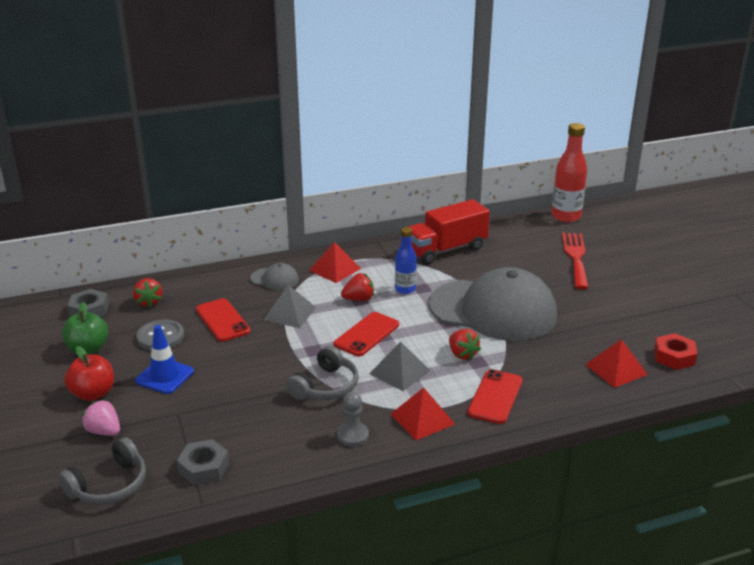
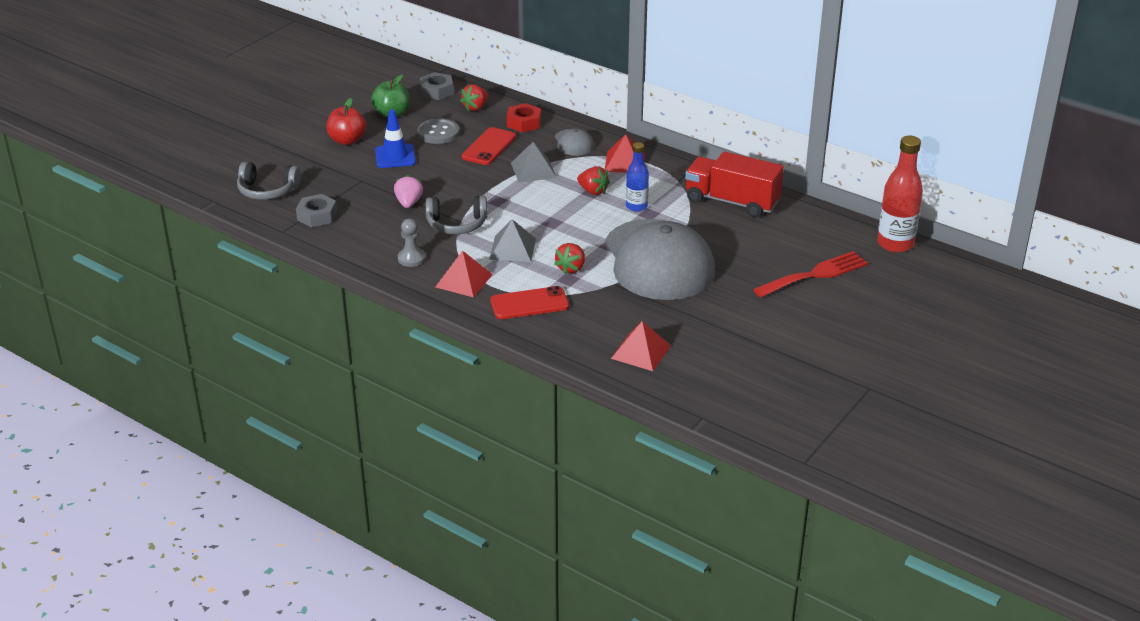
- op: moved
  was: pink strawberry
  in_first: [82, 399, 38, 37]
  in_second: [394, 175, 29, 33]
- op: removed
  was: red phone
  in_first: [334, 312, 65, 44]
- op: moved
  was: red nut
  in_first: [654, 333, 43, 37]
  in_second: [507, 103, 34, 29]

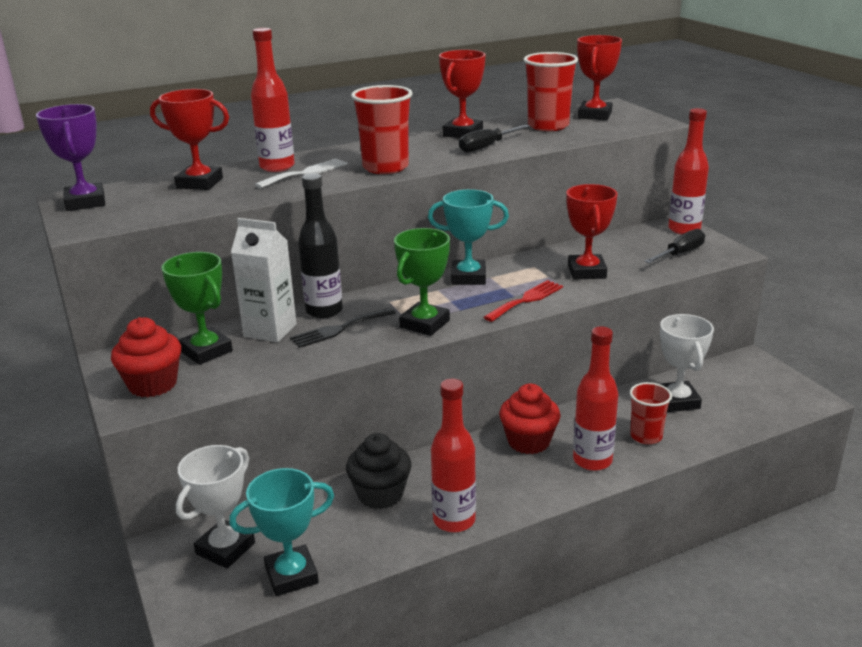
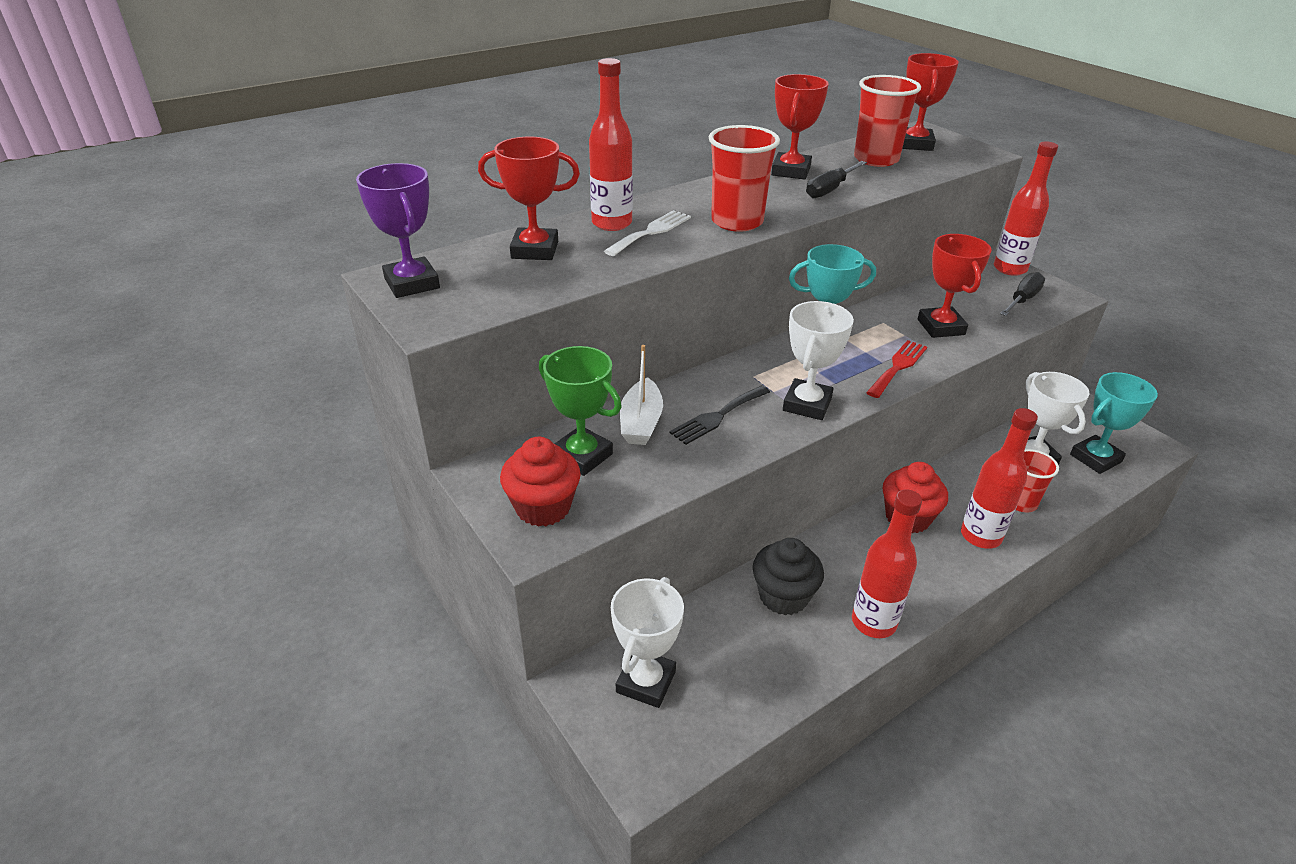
- op: moved
  was: turquoise trophy
  in_first: [229, 468, 105, 128]
  in_second: [1070, 372, 88, 102]
- op: replaced
  was: white carton
  now: white boat
  in_first: [231, 218, 66, 124]
  in_second: [620, 345, 43, 100]
- op: removed
  was: black bottle
  in_first: [298, 173, 45, 145]
- op: recoloured
  was: green trophy
  now: white trophy
  in_first: [394, 228, 56, 108]
  in_second: [783, 301, 71, 119]

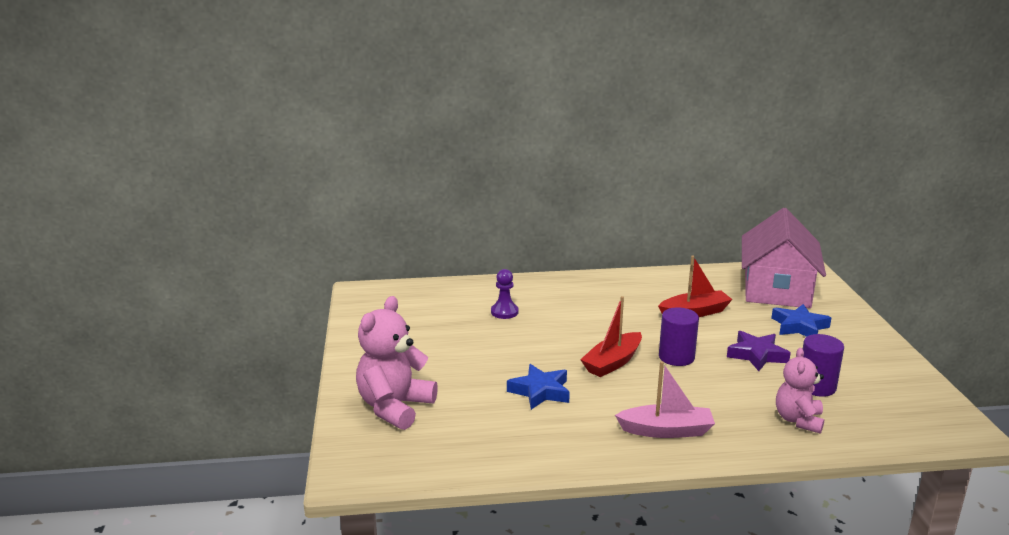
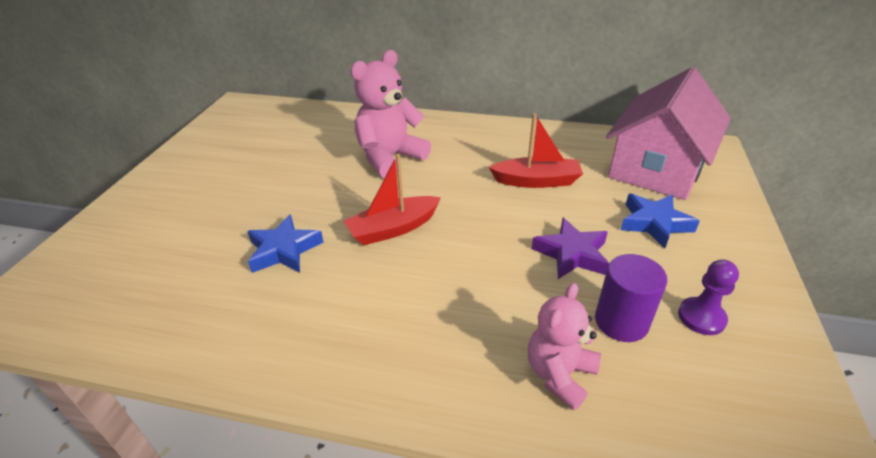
- op: moved
  was: pink teddy bear
  in_first: [356, 296, 82, 134]
  in_second: [351, 50, 80, 128]
- op: moved
  was: purple pawn
  in_first: [491, 269, 27, 50]
  in_second: [678, 259, 61, 76]
- op: removed
  was: pink boat
  in_first: [615, 361, 100, 77]
- op: removed
  was: purple cylinder
  in_first: [659, 307, 40, 59]

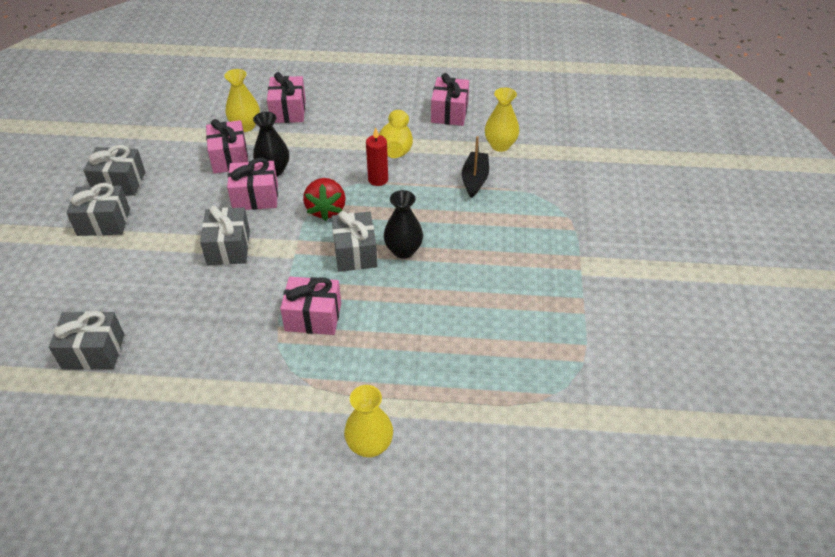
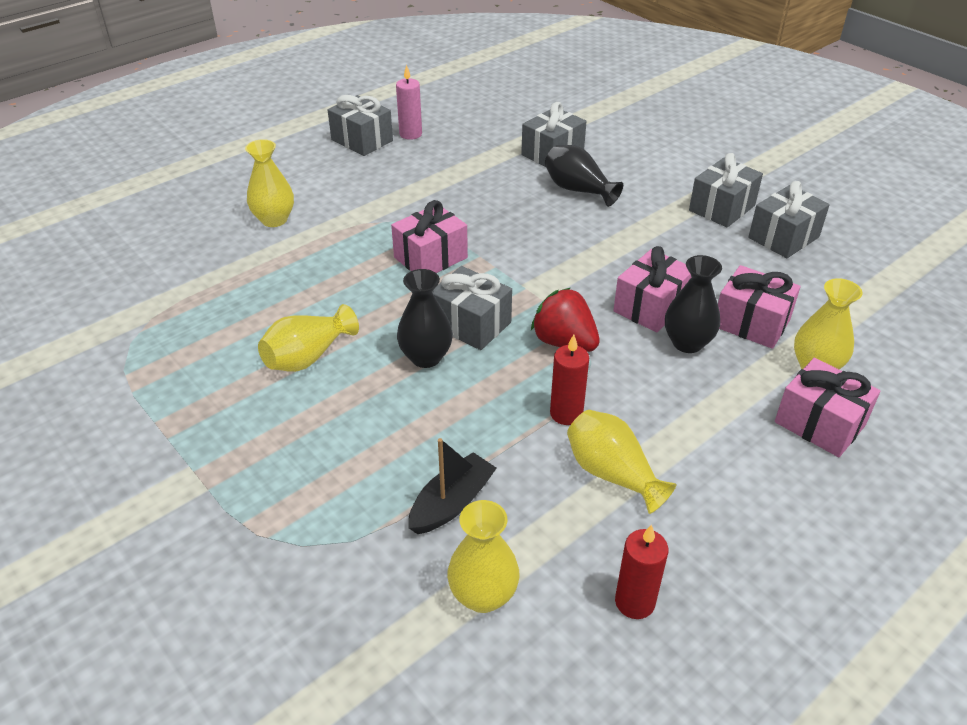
- op: moved
  was: grey gift
  in_first: [200, 205, 50, 60]
  in_second: [328, 95, 65, 61]
- op: replaced
  was: pink gift
  now: red candle
  in_first: [431, 73, 38, 53]
  in_second: [615, 524, 53, 95]
- op: turned
  was: black boat
  in_first: [462, 136, 27, 62]
  in_second: [408, 438, 89, 96]
  clockwise: -105
- op: added
  now: yellow vase
  in_second: [258, 304, 101, 68]
- op: added
  now: pink candle
  in_second: [396, 65, 26, 75]
- op: added
  now: black vase
  in_second: [545, 145, 78, 62]

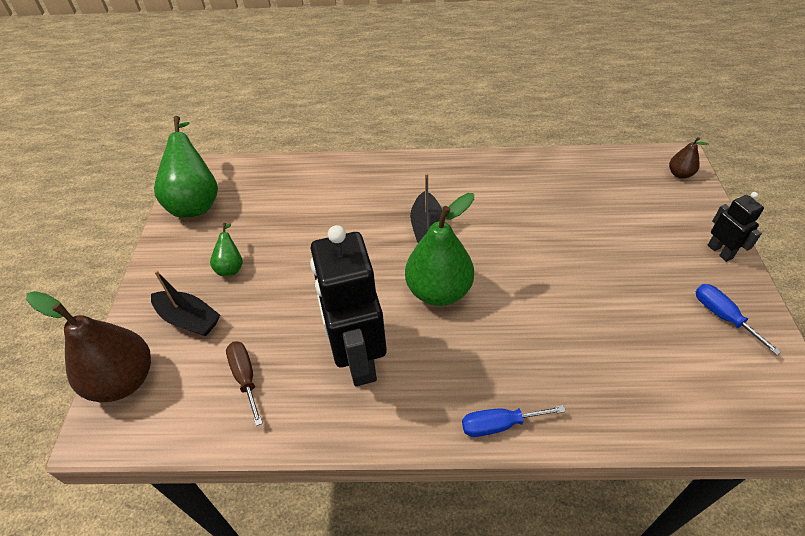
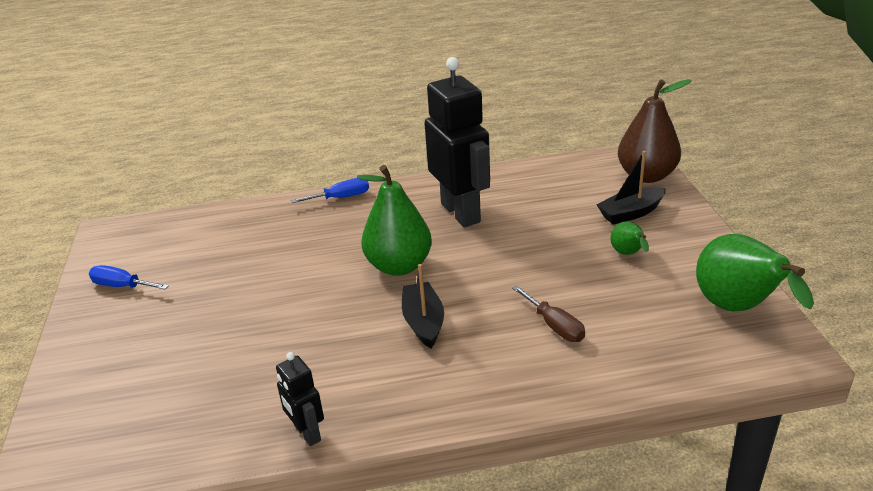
- op: turned
  was: black boat
  in_first: [151, 270, 69, 66]
  in_second: [597, 151, 69, 74]
  clockwise: -45
- op: moved
  was: brown screwdriver
  in_first: [226, 341, 37, 85]
  in_second: [512, 286, 73, 56]
- op: removed
  was: brown pear
  in_first: [669, 137, 39, 42]
- op: turned
  was: blue screwdriver
  in_first: [696, 284, 85, 71]
  in_second: [89, 265, 80, 24]
  clockwise: 150
- op: moved
  was: black robot
  in_first: [708, 192, 56, 70]
  in_second: [276, 352, 48, 94]

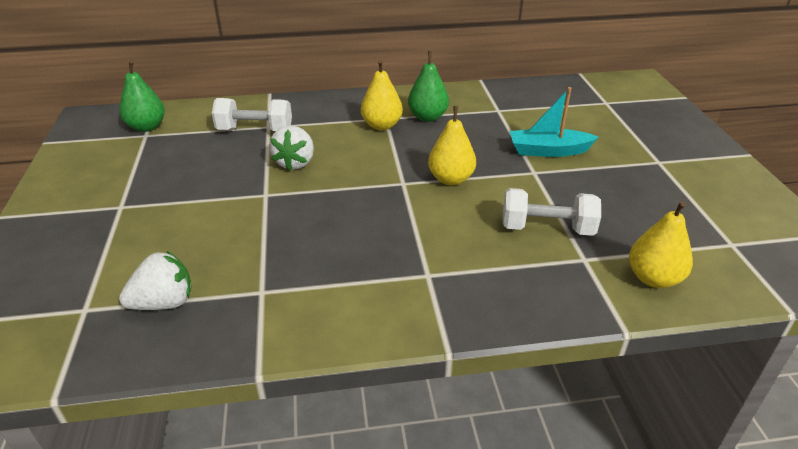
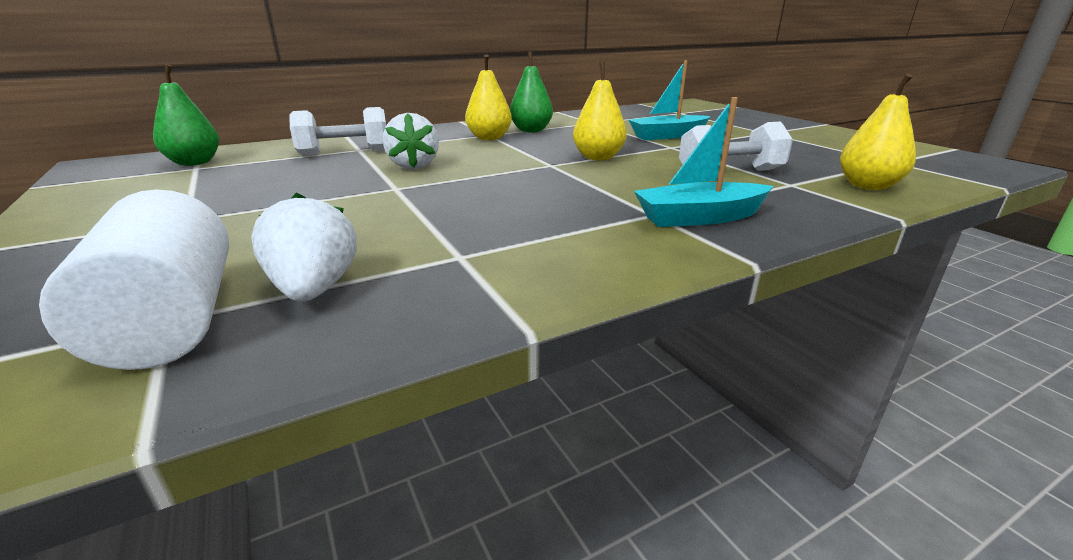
- op: turned
  was: white strawberry
  in_first: [119, 251, 73, 59]
  in_second: [251, 193, 105, 109]
  clockwise: -60
- op: added
  now: white cylinder
  in_second: [39, 189, 190, 181]
- op: added
  now: turquoise boat
  in_second: [634, 97, 139, 130]

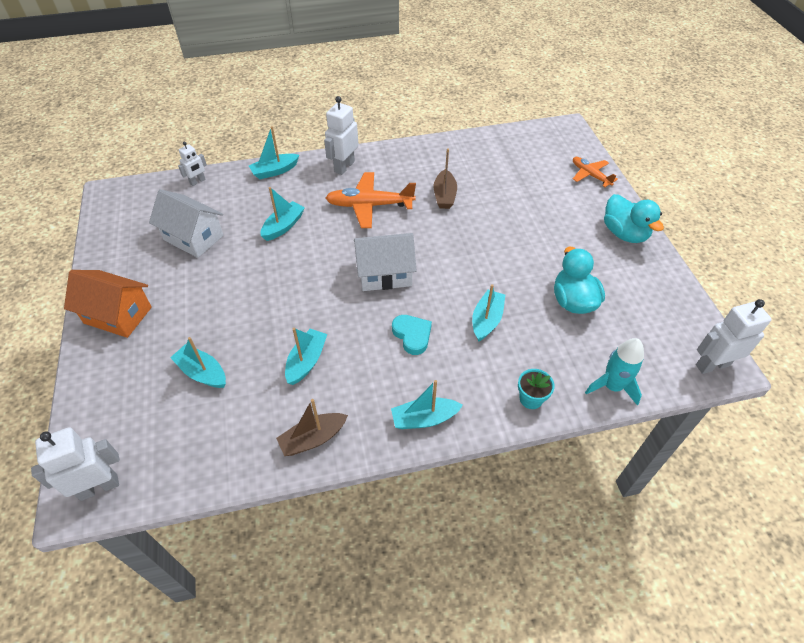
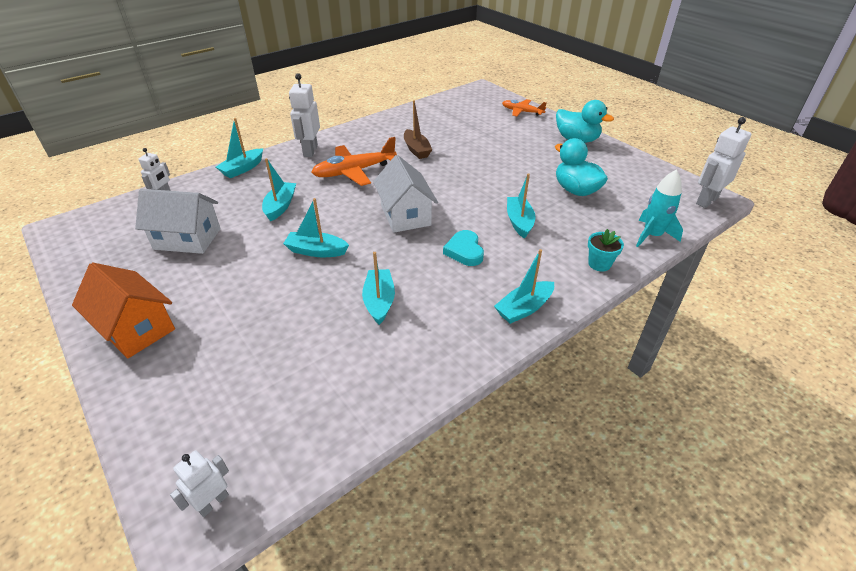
- op: resized
  was: white robot
  in_first: [31, 427, 89, 74]
  in_second: [170, 450, 59, 67]
  ratio: 0.59
- op: turned
  was: orange house
  in_first: [64, 270, 88, 68]
  in_second: [72, 262, 103, 96]
  clockwise: 45
- op: moved
  was: turquoise boat
  in_first: [170, 337, 56, 51]
  in_second: [283, 198, 66, 59]
- op: removed
  was: brown boat
  in_first: [276, 399, 72, 57]
- op: turned
  was: white house
  in_first: [354, 233, 63, 58]
  in_second: [373, 155, 65, 78]
  clockwise: -75
- op: turned
  was: turquoise heart
  in_first: [392, 315, 40, 40]
  in_second: [443, 230, 41, 36]
  clockwise: -135

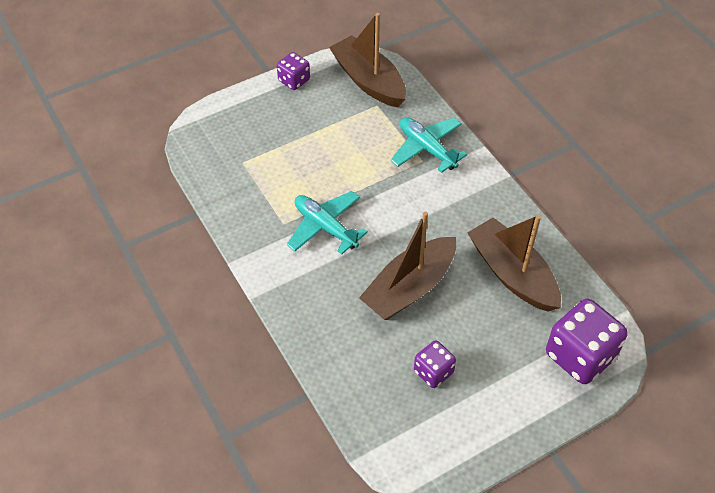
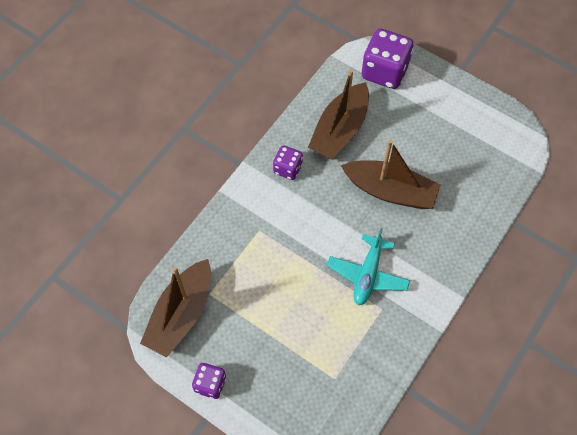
- op: removed
  was: turquoise plane
  in_first: [390, 117, 77, 56]
- op: moved
  was: purple dice
  in_first: [414, 340, 42, 48]
  in_second: [273, 145, 30, 35]

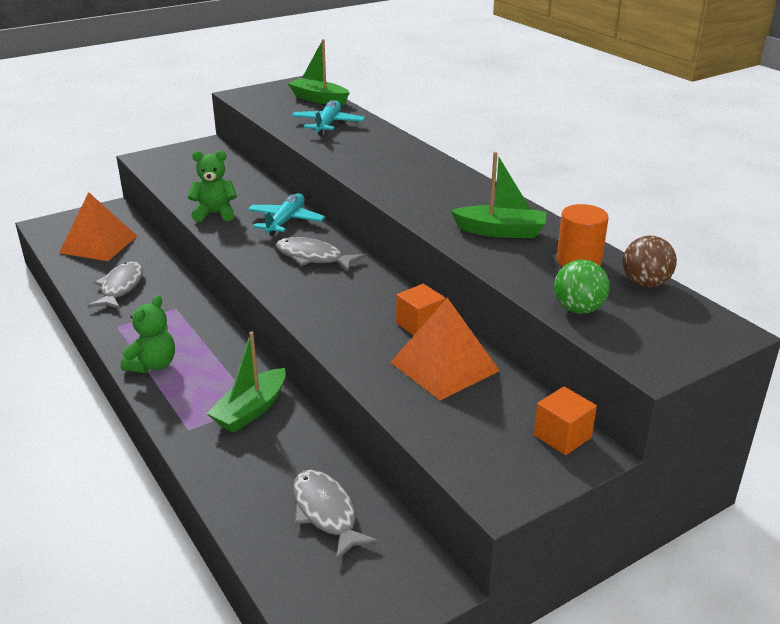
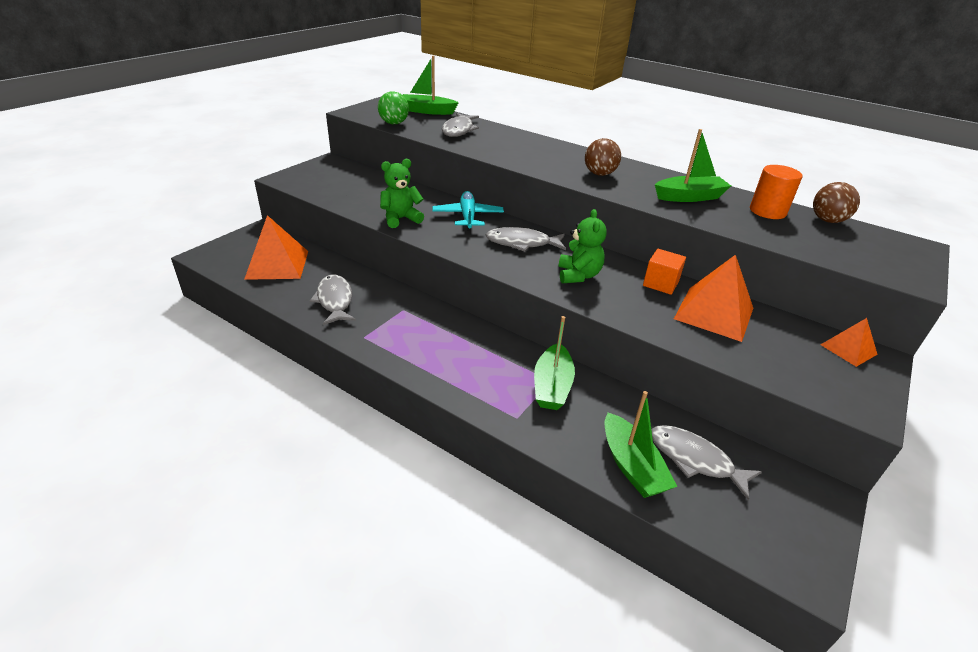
- op: moved
  was: green teddy bear
  in_first: [120, 295, 55, 78]
  in_second: [558, 209, 49, 75]
- op: replaced
  was: turquoise plane
  now: grey fish
  in_first: [291, 100, 74, 36]
  in_second: [442, 113, 37, 24]
- op: replaced
  was: orange cube
  now: orange pyramid
  in_first: [534, 387, 63, 68]
  in_second: [821, 318, 57, 49]
- op: moved
  was: green ball
  in_first: [554, 259, 56, 55]
  in_second: [378, 91, 31, 33]
- op: added
  now: brown ball
  in_second: [585, 138, 36, 38]
- op: added
  now: green boat
  in_second: [605, 391, 73, 107]

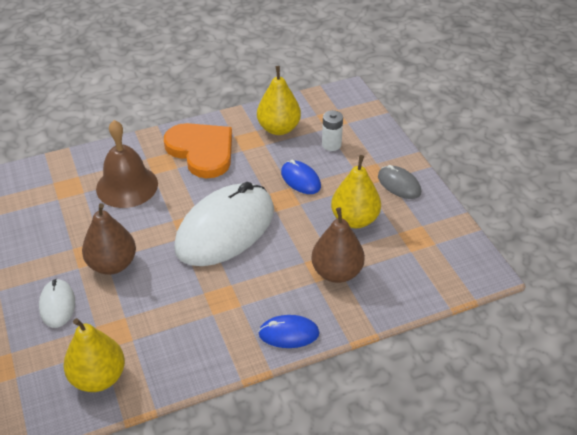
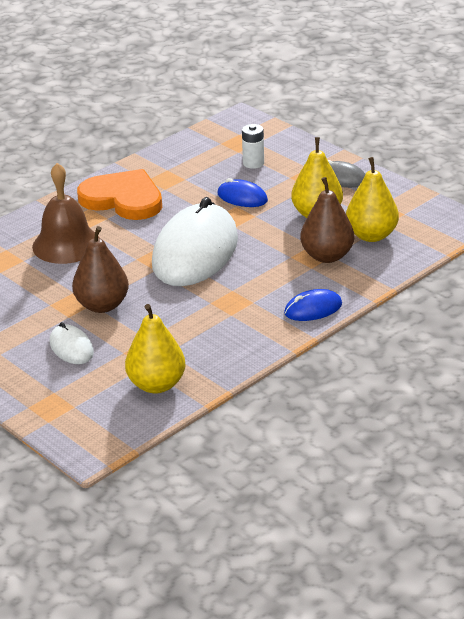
- op: moved
  was: yellow pear
  in_first: [257, 66, 44, 69]
  in_second: [346, 157, 53, 85]

